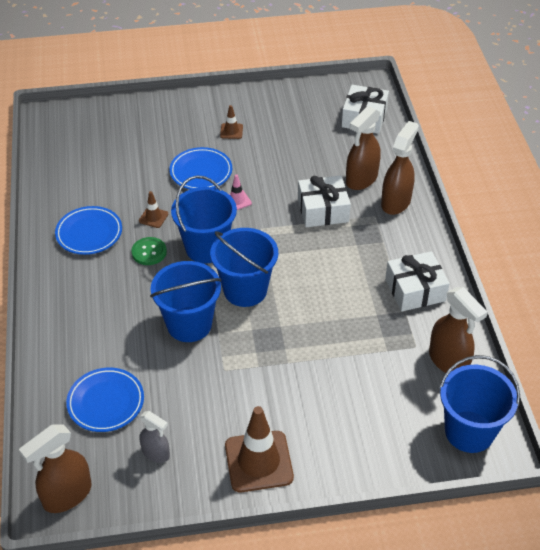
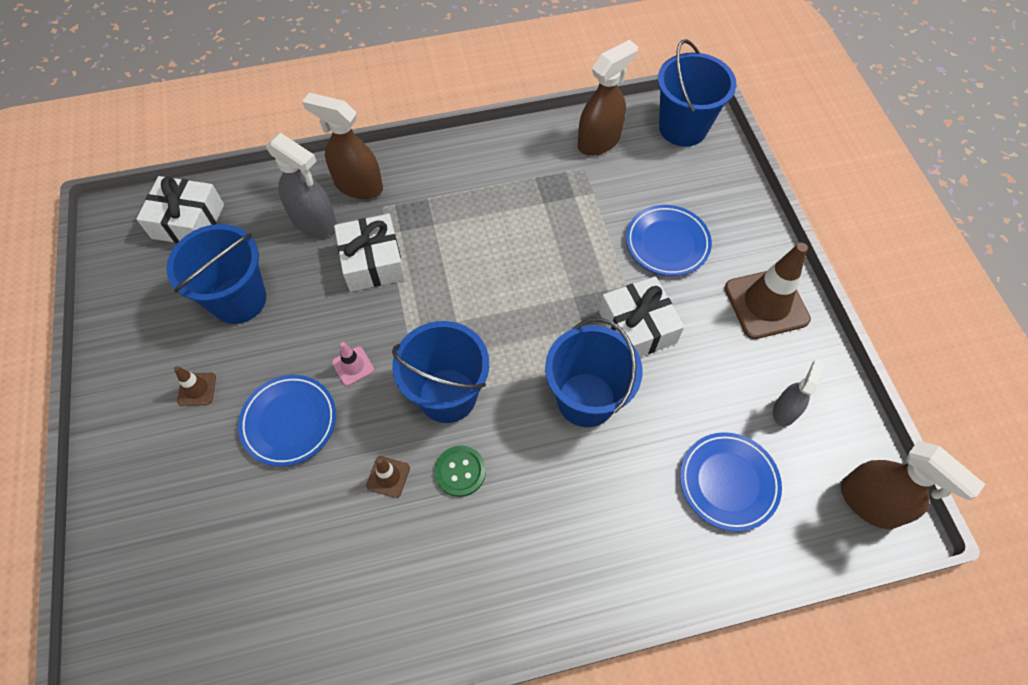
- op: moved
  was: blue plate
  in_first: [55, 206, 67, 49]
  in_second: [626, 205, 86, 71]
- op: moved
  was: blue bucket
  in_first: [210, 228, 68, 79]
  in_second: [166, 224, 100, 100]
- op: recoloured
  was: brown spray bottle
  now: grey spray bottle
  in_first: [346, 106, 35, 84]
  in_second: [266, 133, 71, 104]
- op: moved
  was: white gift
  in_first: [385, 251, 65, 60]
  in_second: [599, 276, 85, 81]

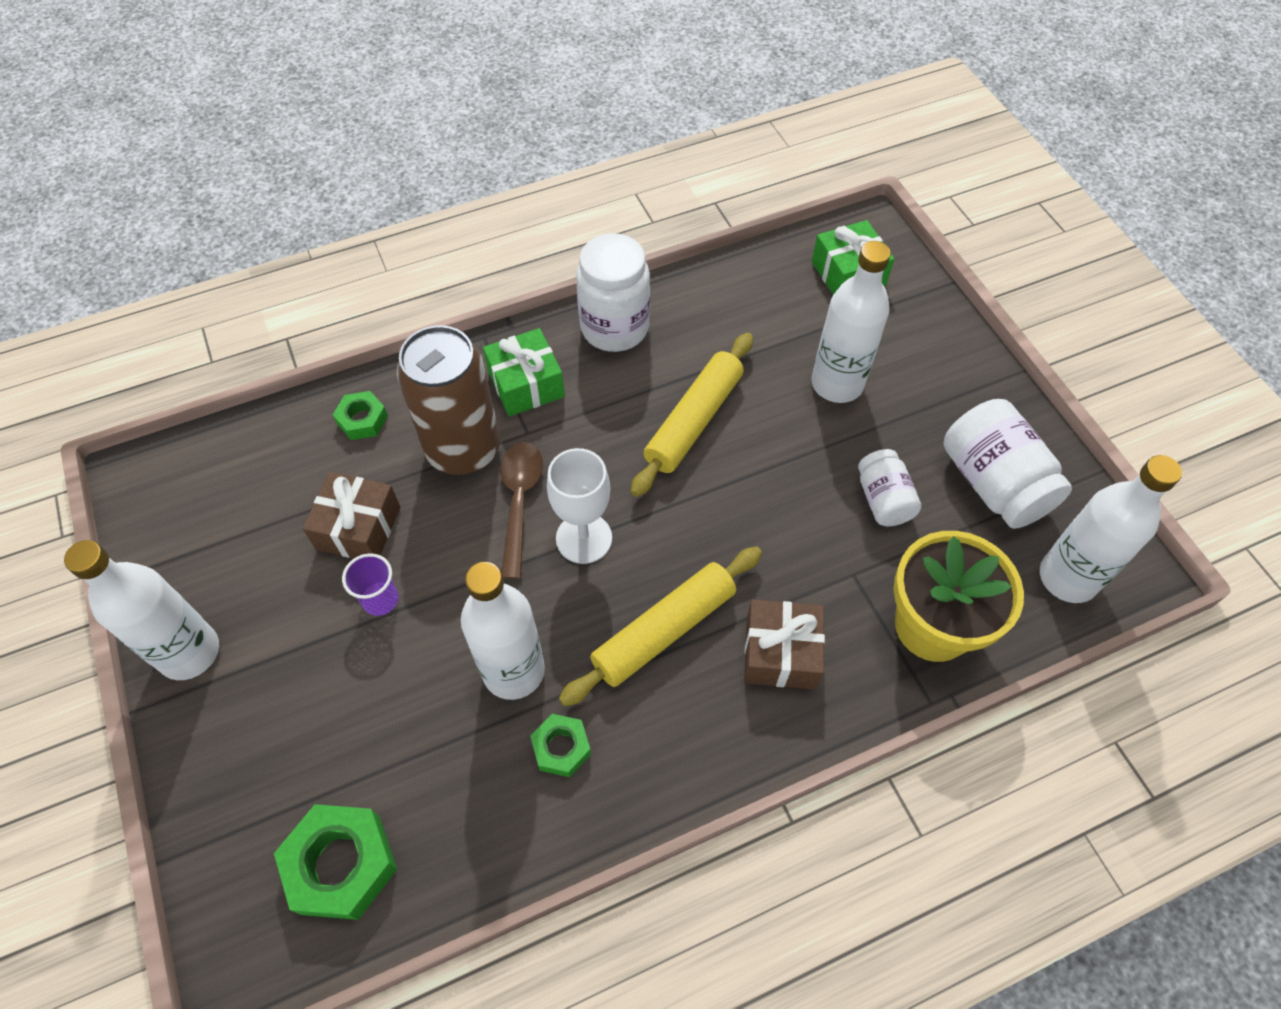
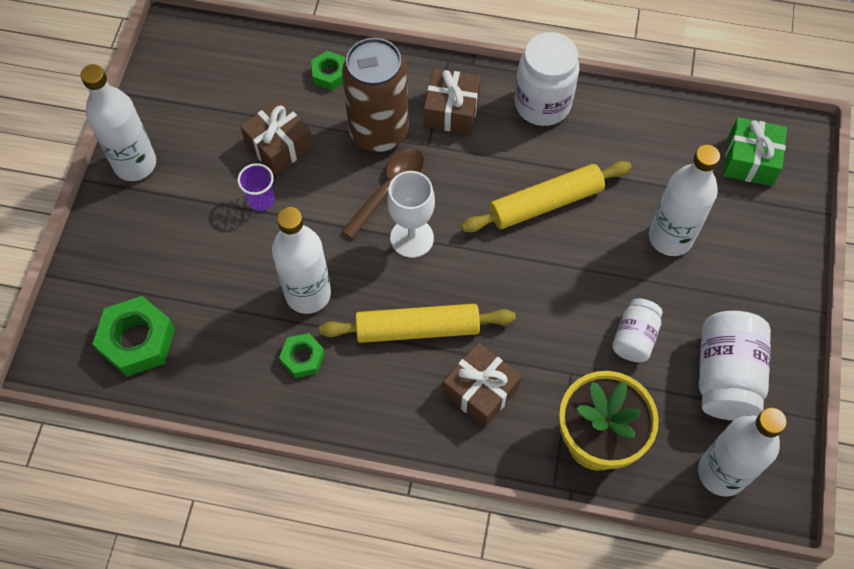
- op: recoloured
  was: green gift
  now: brown gift
  in_first: [483, 328, 82, 88]
  in_second: [424, 68, 57, 66]

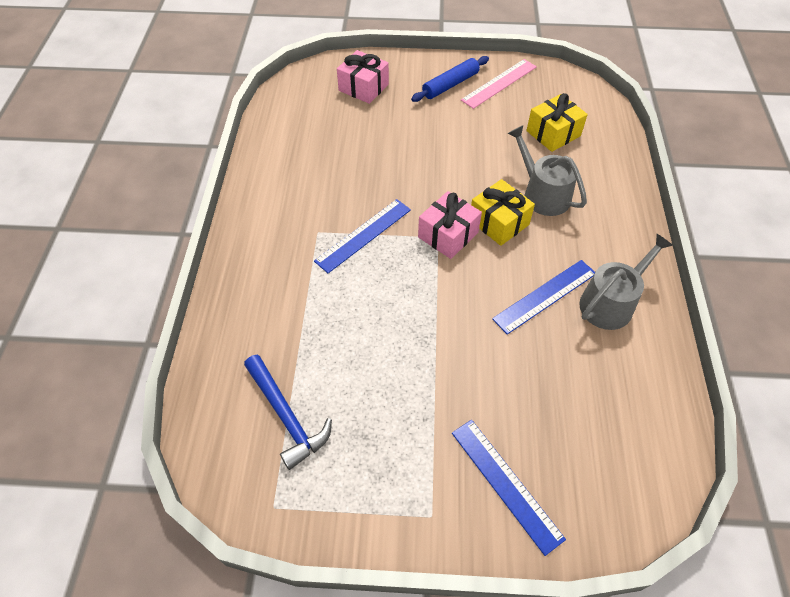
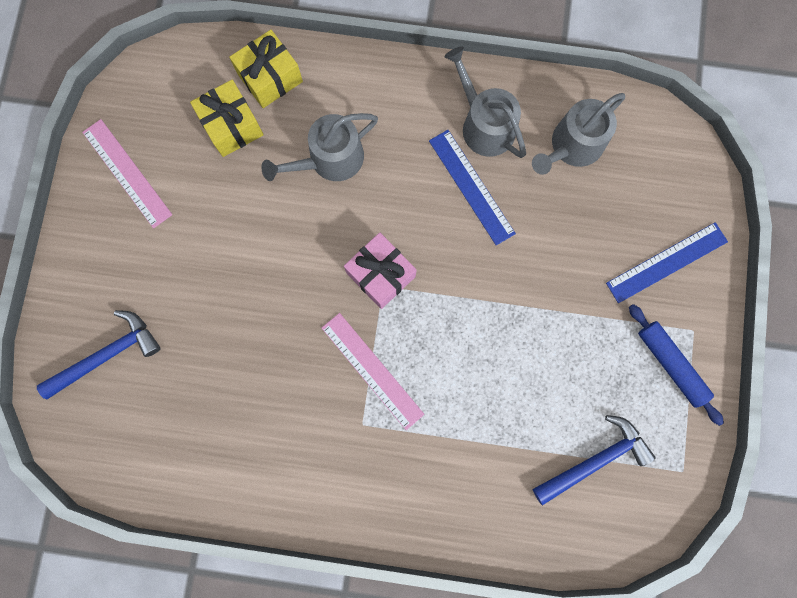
- op: recoloured
  was: blue ruler
  now: pink ruler
  in_first: [314, 199, 97, 74]
  in_second: [322, 313, 103, 117]
- op: replaced
  was: pink gift
  now: blue hammer
  in_first: [337, 50, 52, 54]
  in_second: [37, 310, 124, 89]
- op: moved
  was: blue rolling pin
  in_first: [411, 56, 78, 46]
  in_second: [629, 304, 95, 122]
- op: moved
  was: yellow gift
  in_first: [471, 179, 64, 67]
  in_second: [229, 30, 74, 78]
- op: added
  now: grey watering can
  in_second: [532, 93, 93, 82]

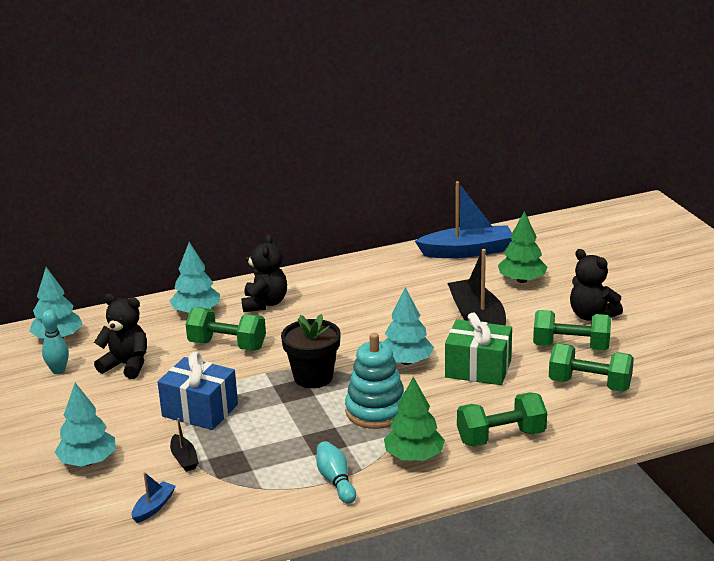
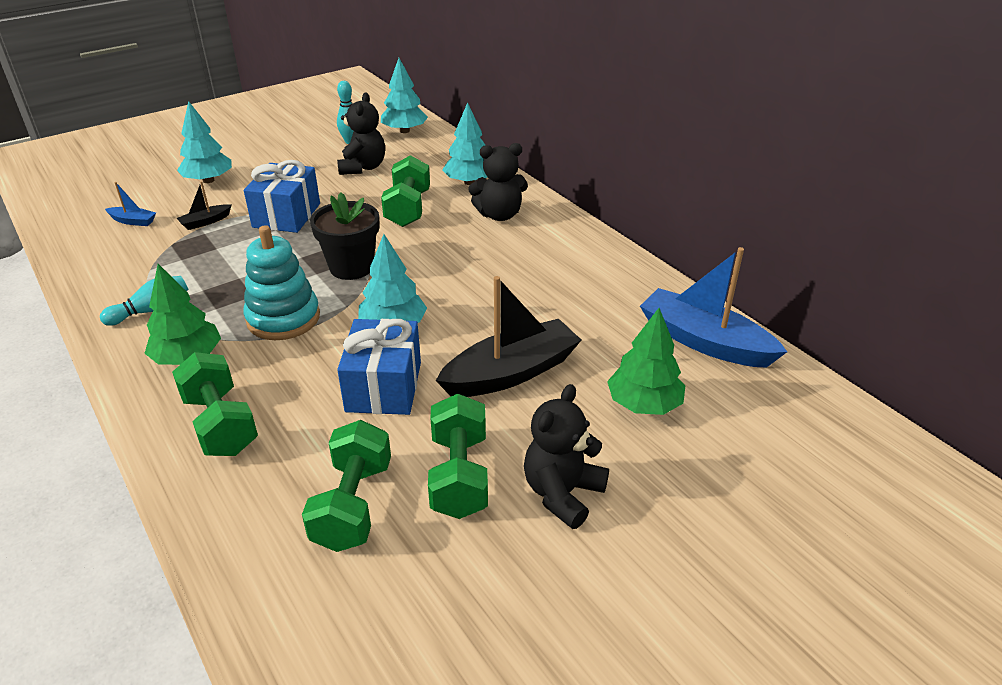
- op: turned
  was: blue boat
  in_first: [415, 181, 97, 77]
  in_second: [640, 247, 147, 121]
  clockwise: 150
- op: recoloured
  was: green gift
  now: blue gift
  in_first: [445, 313, 67, 72]
  in_second: [337, 319, 84, 96]

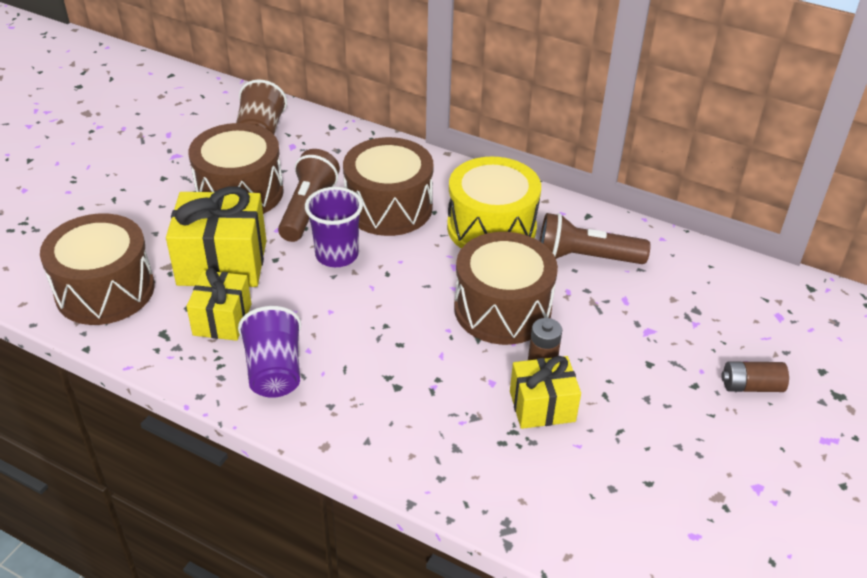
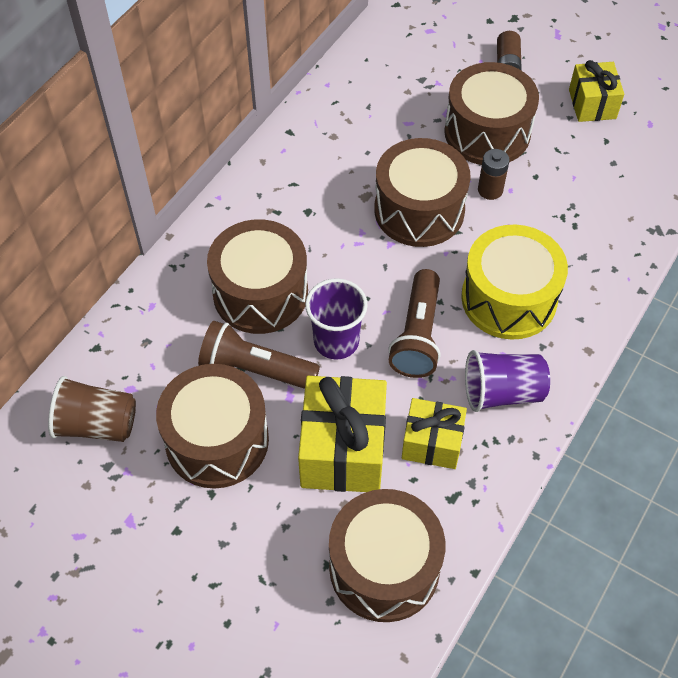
- op: moved
  was: yellow drum
  in_first: [447, 156, 94, 92]
  in_second: [461, 225, 107, 115]
- op: moved
  was: yellow gift
  in_first: [510, 356, 71, 73]
  in_second: [569, 60, 55, 62]
- op: moved
  was: brown flashlight
  in_first: [540, 213, 110, 51]
  in_second: [388, 269, 52, 109]
- op: added
  now: brown drum
  in_second: [444, 62, 95, 103]

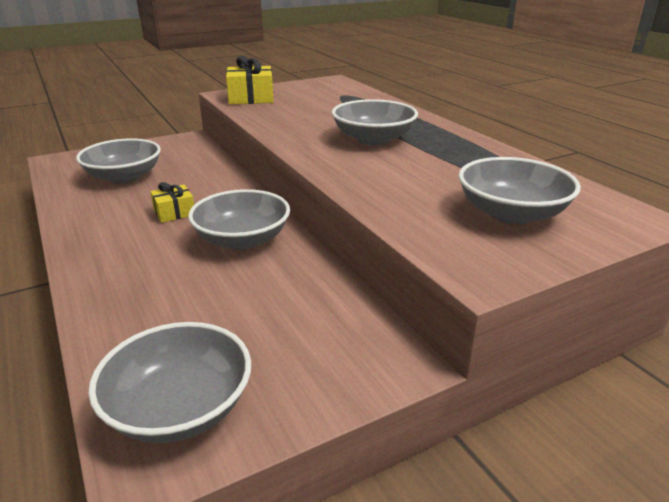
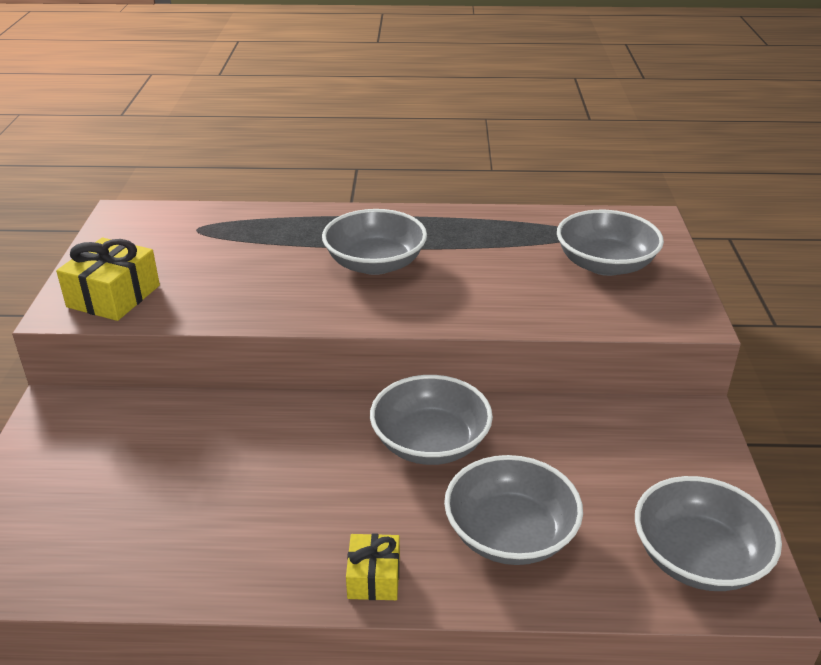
- op: moved
  was: grey bowl
  in_first: [76, 138, 85, 45]
  in_second: [444, 455, 139, 110]
- op: moved
  was: yellow gift
  in_first: [150, 182, 44, 41]
  in_second: [346, 534, 54, 66]

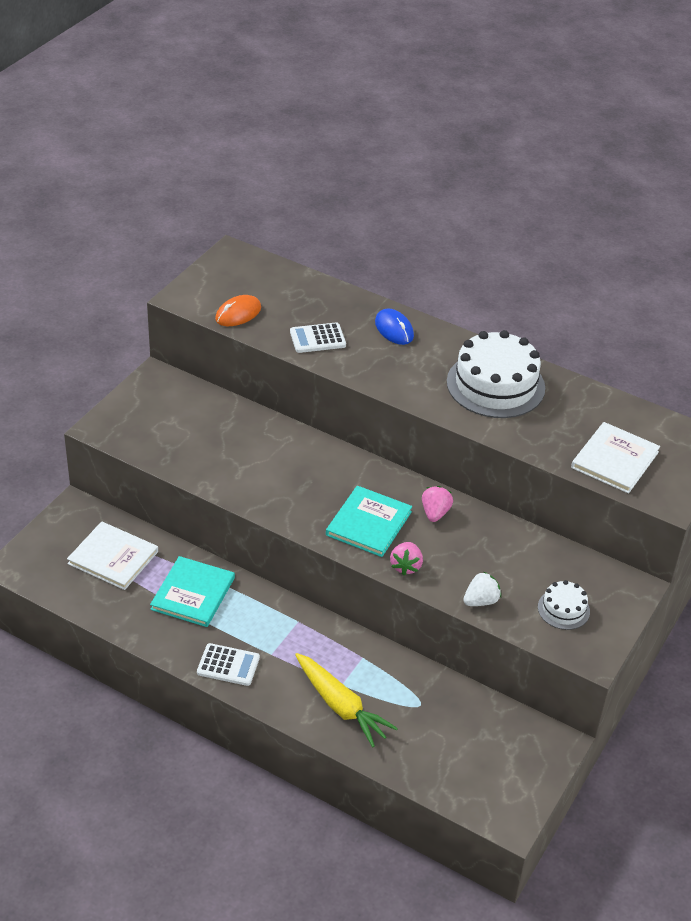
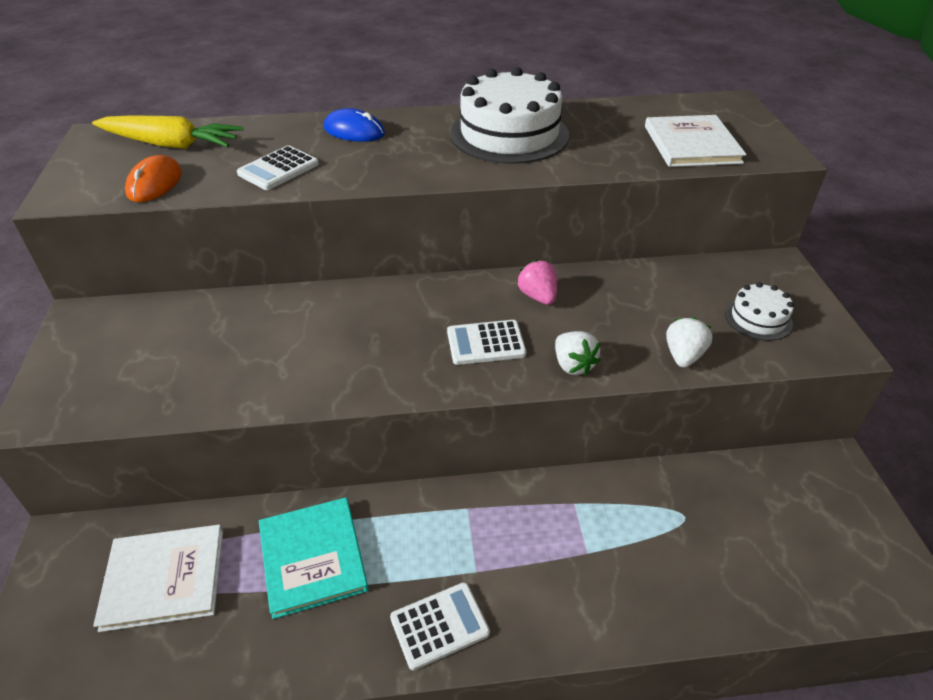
- op: moved
  was: yellow carrot
  in_first: [295, 653, 103, 94]
  in_second: [92, 115, 152, 34]
- op: replaced
  was: turquoise book
  now: white calculator
  in_first: [326, 486, 86, 71]
  in_second: [447, 320, 79, 45]
- op: recoloured
  was: pink strawberry
  now: white strawberry
  in_first: [390, 542, 33, 33]
  in_second: [555, 331, 46, 45]

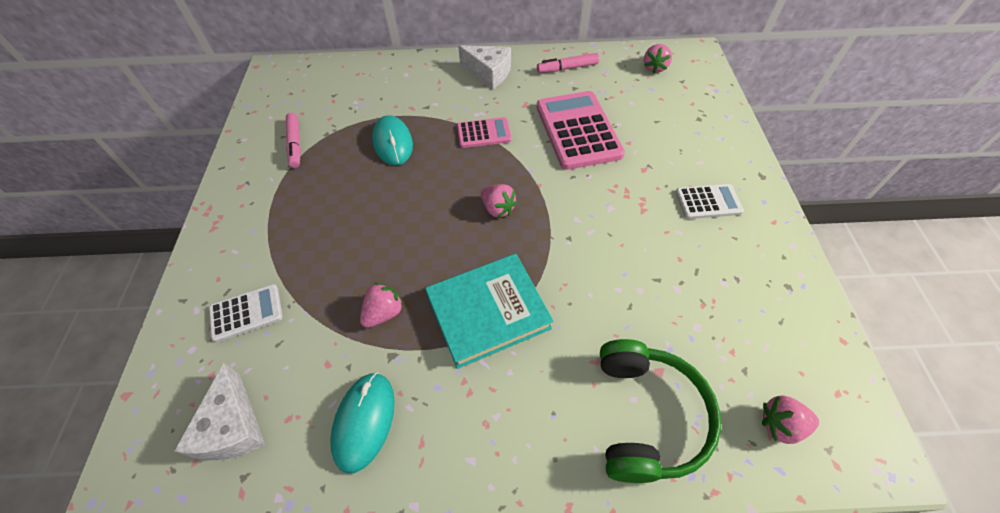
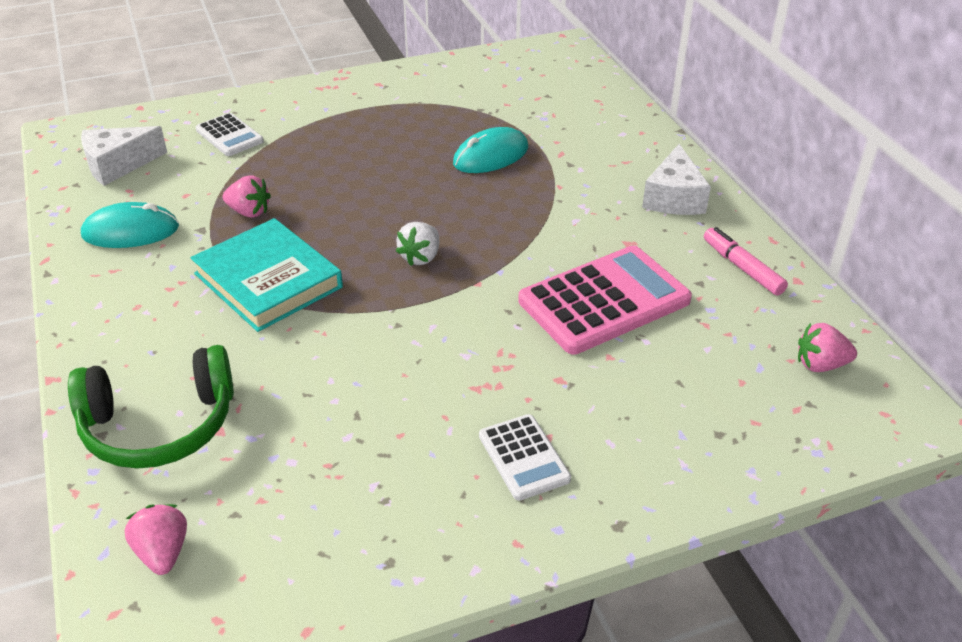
- op: removed
  was: pink marker
  in_first: [286, 113, 15, 55]
- op: removed
  was: pink calculator
  in_first: [457, 117, 55, 31]
- op: recoloured
  was: pink strawberry
  now: white strawberry
  in_first: [481, 184, 36, 34]
  in_second: [396, 222, 43, 44]

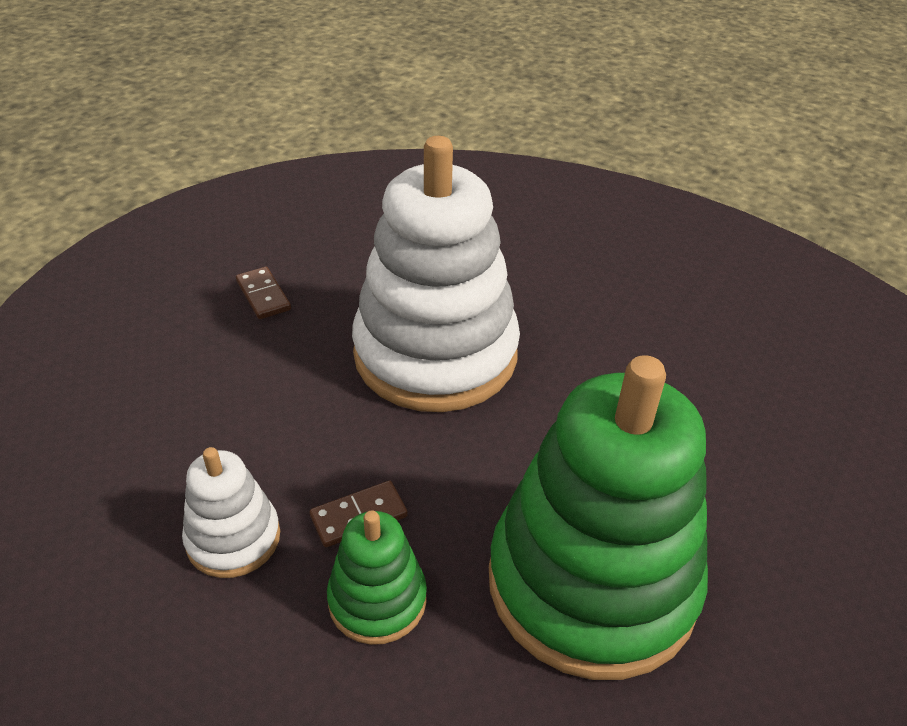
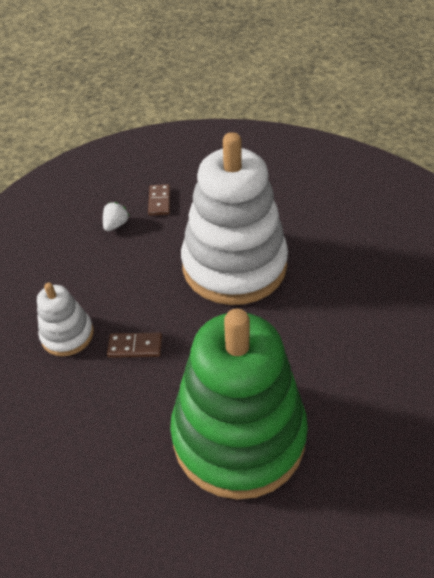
- op: removed
  was: green stacking toy
  in_first: [327, 510, 100, 135]
- op: added
  now: white strawberry
  in_second: [103, 202, 26, 29]

